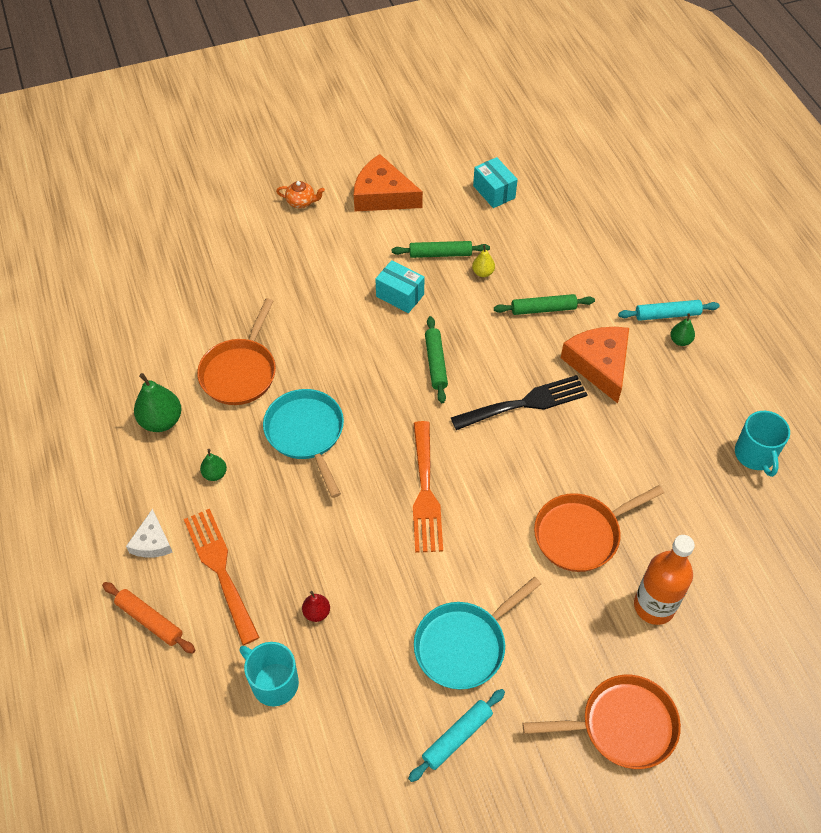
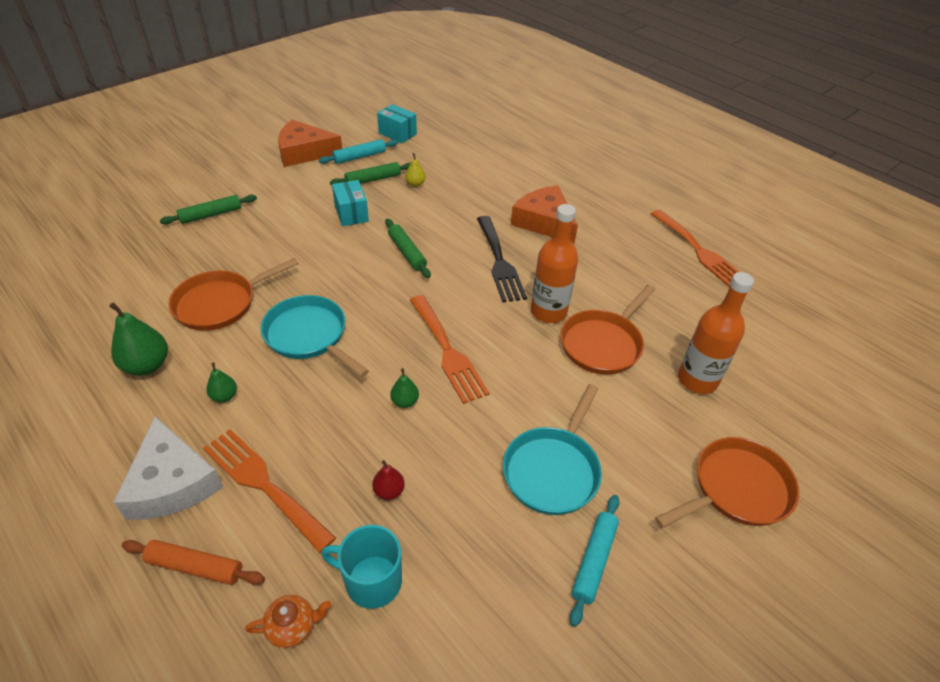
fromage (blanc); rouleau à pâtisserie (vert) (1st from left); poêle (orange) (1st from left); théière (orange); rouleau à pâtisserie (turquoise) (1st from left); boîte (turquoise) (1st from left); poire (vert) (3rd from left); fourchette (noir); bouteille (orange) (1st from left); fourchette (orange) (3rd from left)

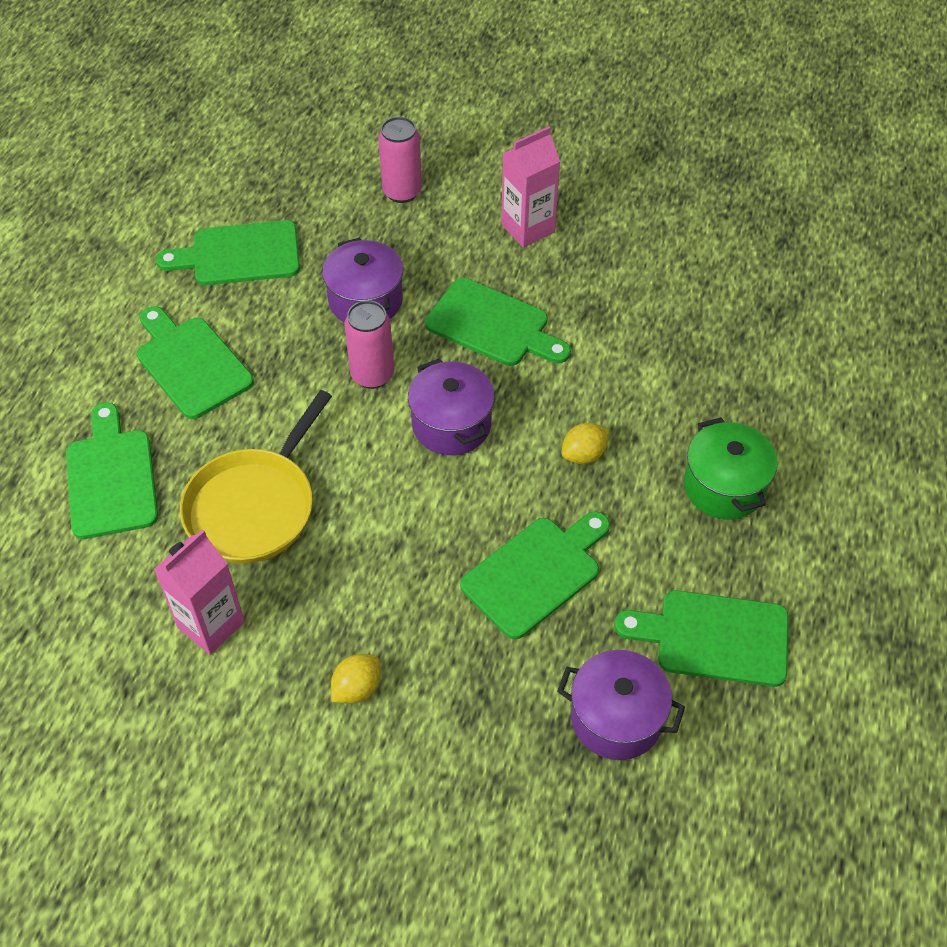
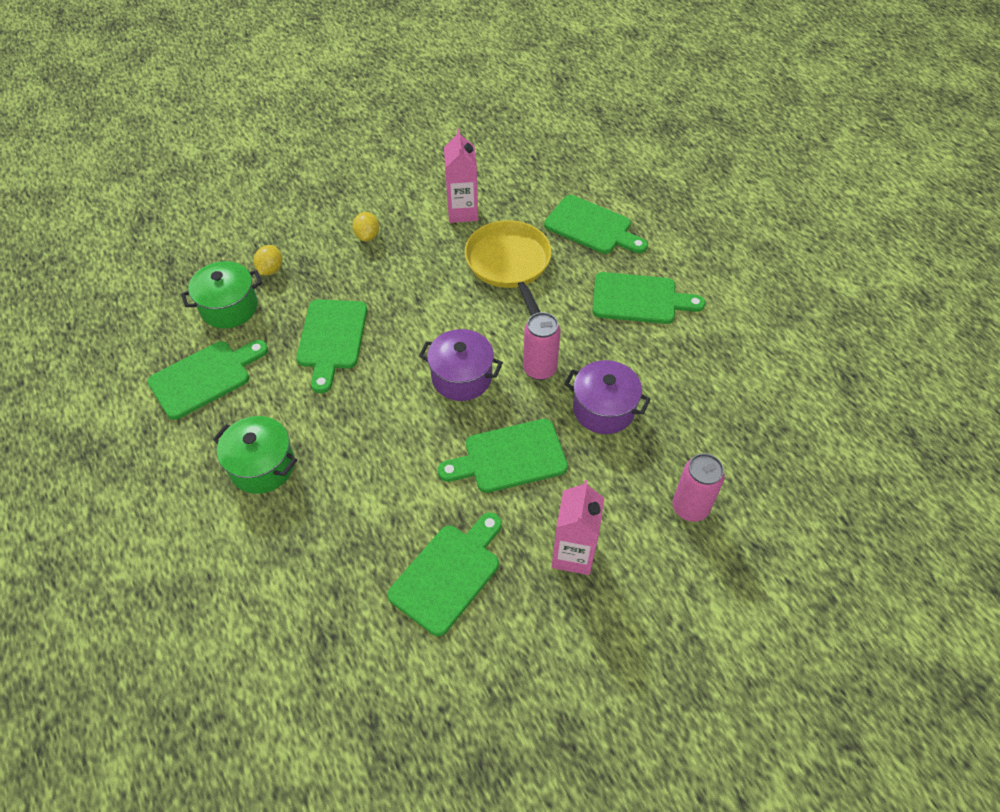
marmite (vert) (1st from left); citron (jaune) (1st from left); planche à découper (vert) (3rd from left)

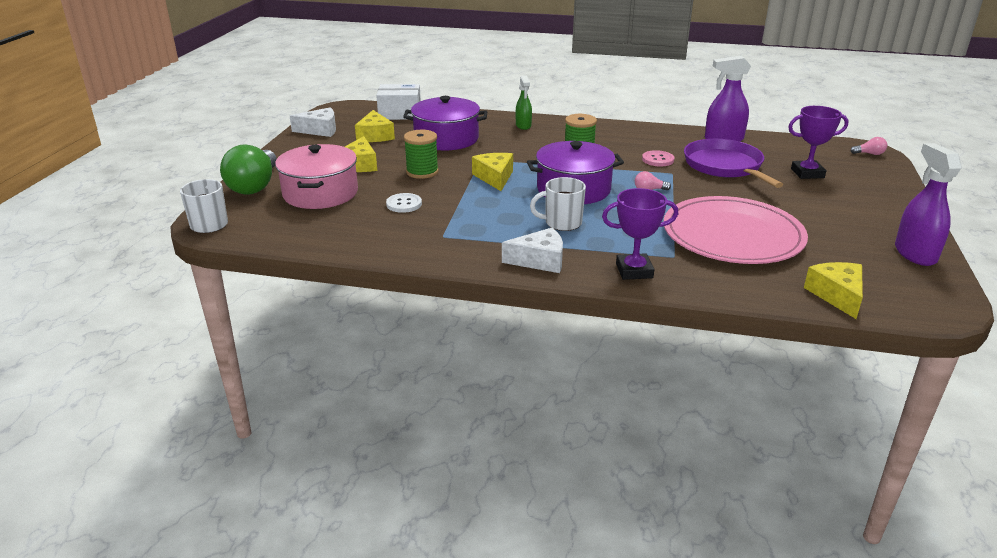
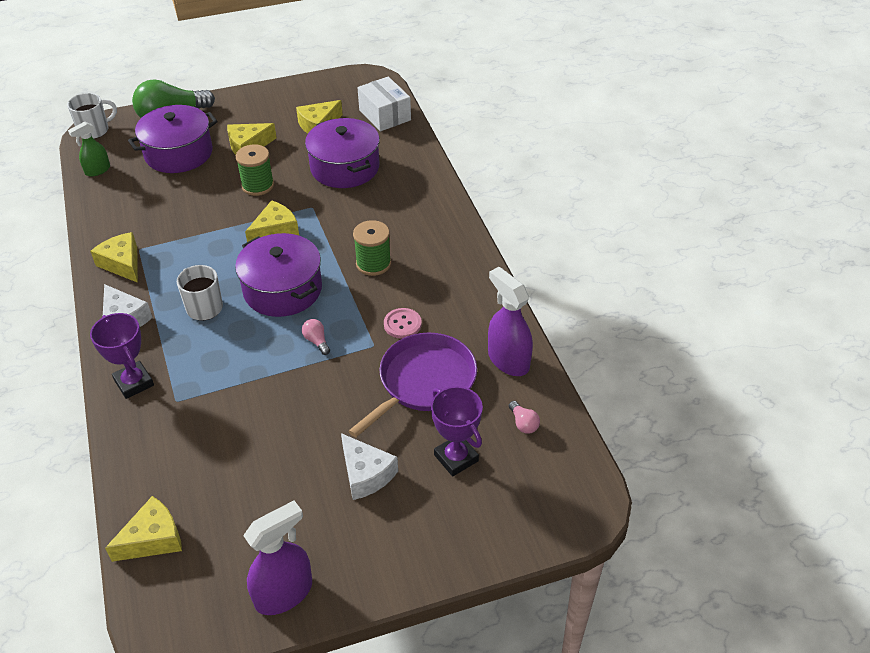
vaporisateur (vert); fromage (jaune) (1st from left); marmite (violet) (1st from left); fromage (blanc) (2nd from left); ampoule (rose) (2nd from left); bouton (blanc); assiette (rose)

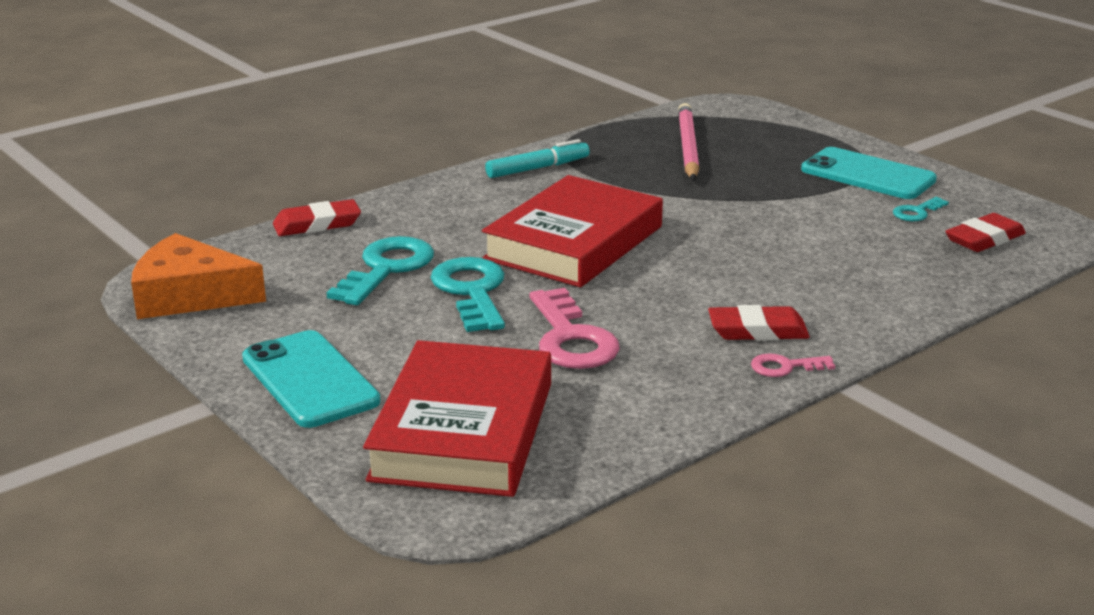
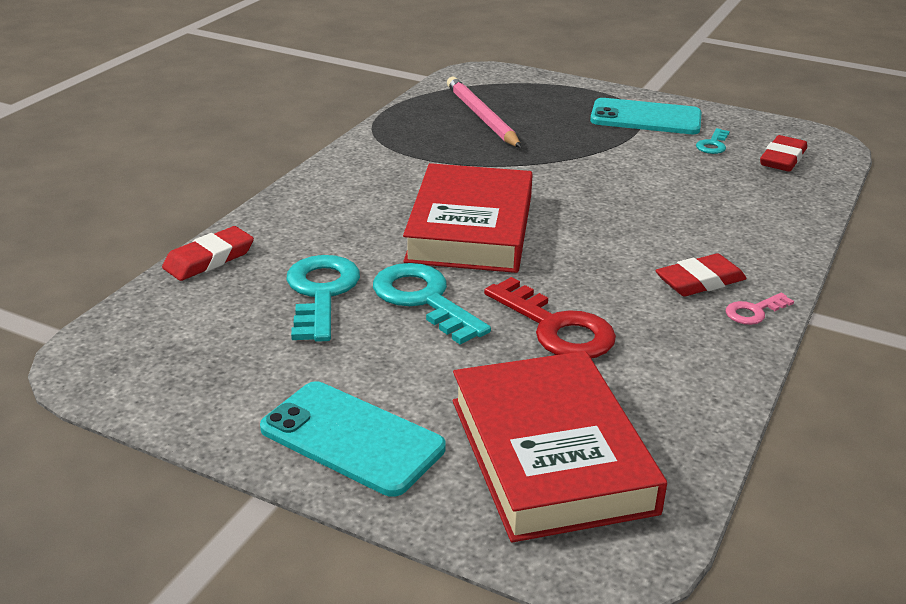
clé (rouge); fromage (orange); feutre (turquoise)

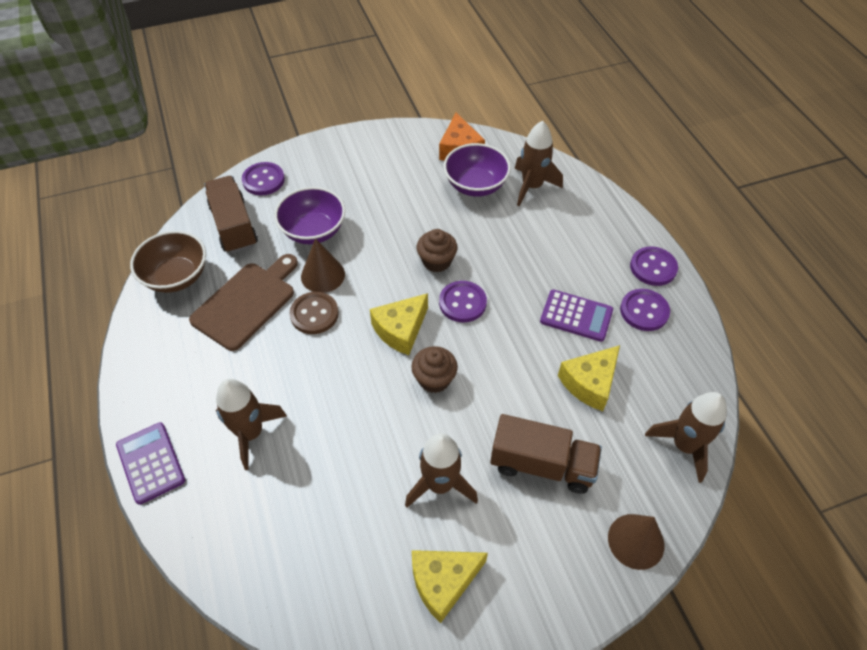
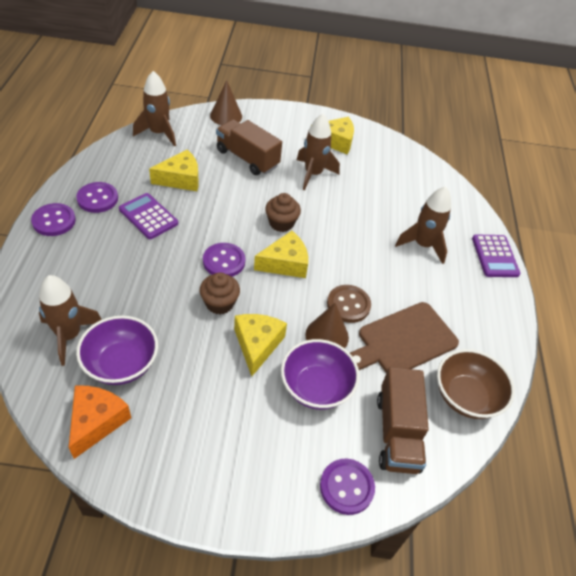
fromage (jaune) (2nd from left)

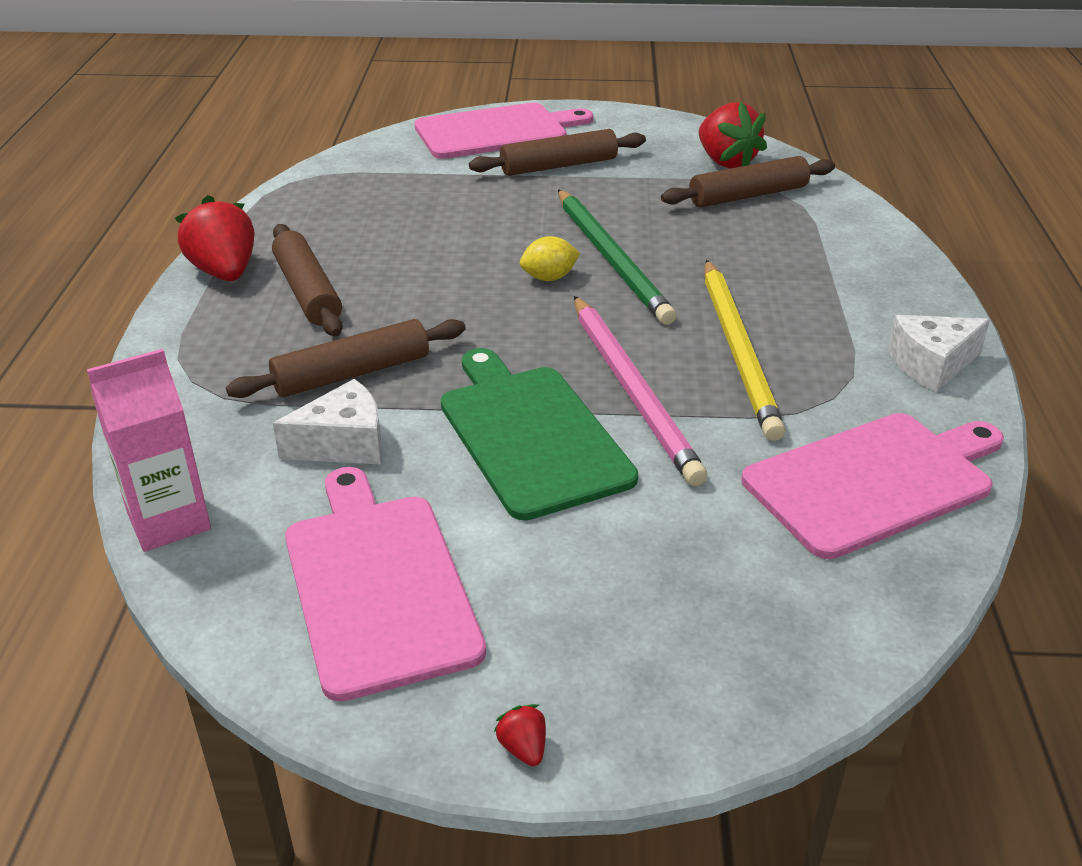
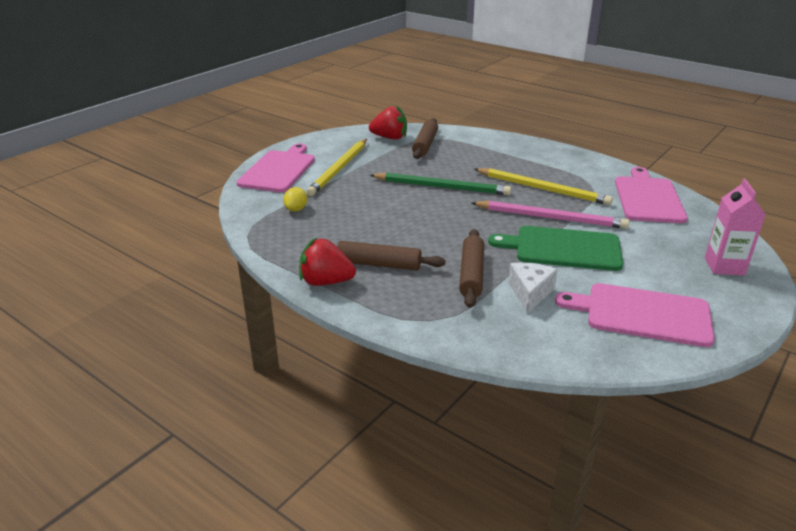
citron (jaune); crayon (jaune) (1st from left); brique de lait (rose); fraise (rouge) (2nd from left in the first image); fromage (blanc) (2nd from left in the first image)

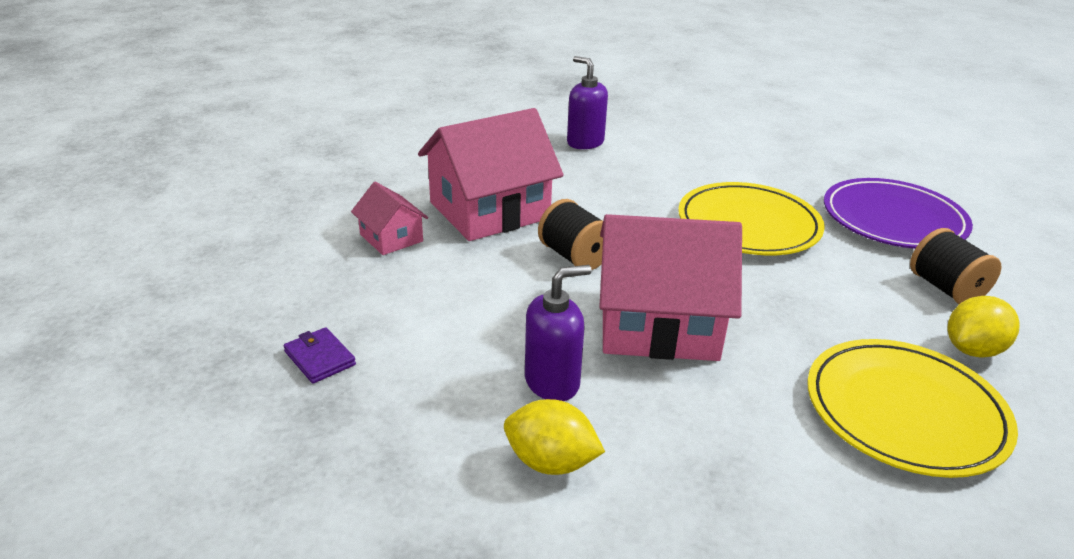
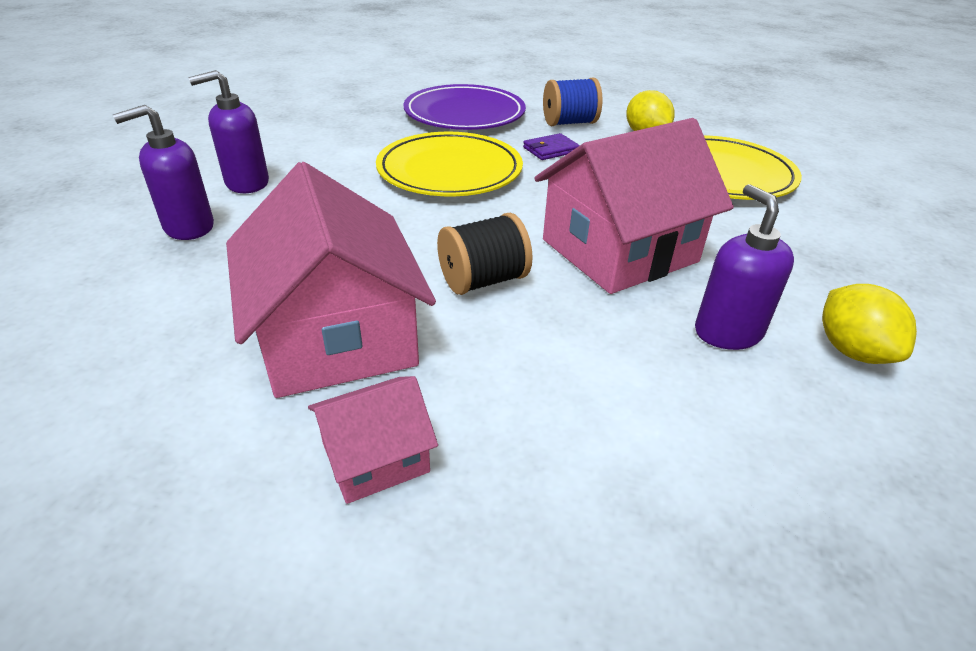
distributeur de savon (violet) (2nd from left); portefeuille (violet); maison (rose) (3rd from left); bobine (bleu); citron (jaune) (2nd from left)

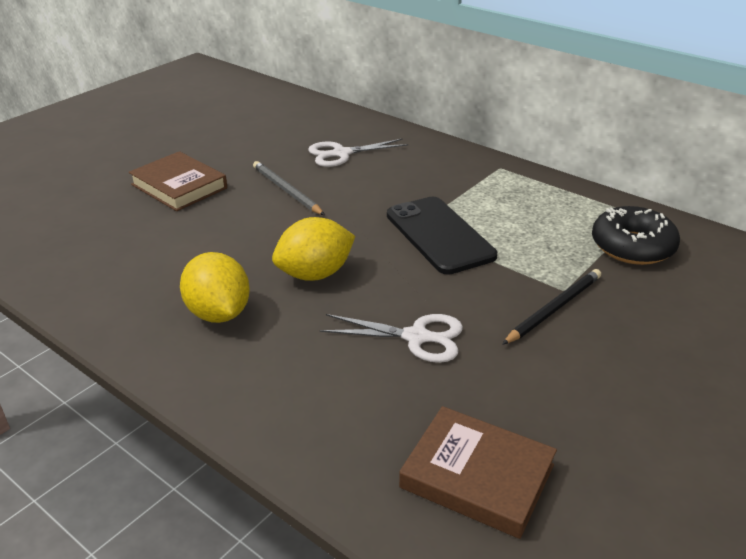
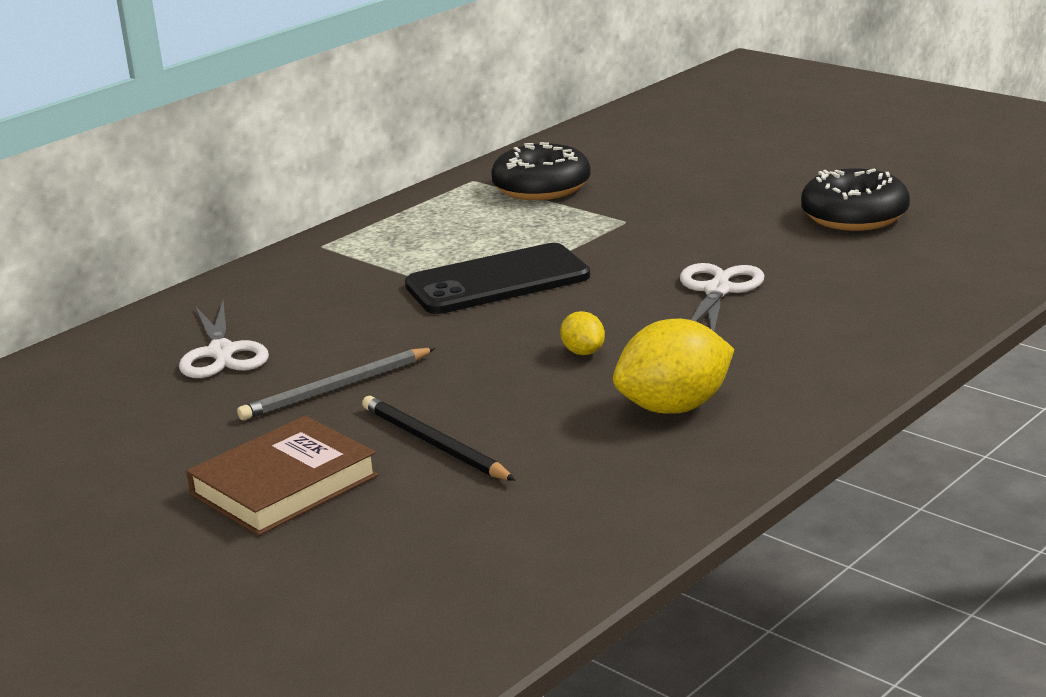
crayon (noir); citron (jaune) (1st from left); beignet (noir) (2nd from left); livre (marron) (2nd from left in the first image)

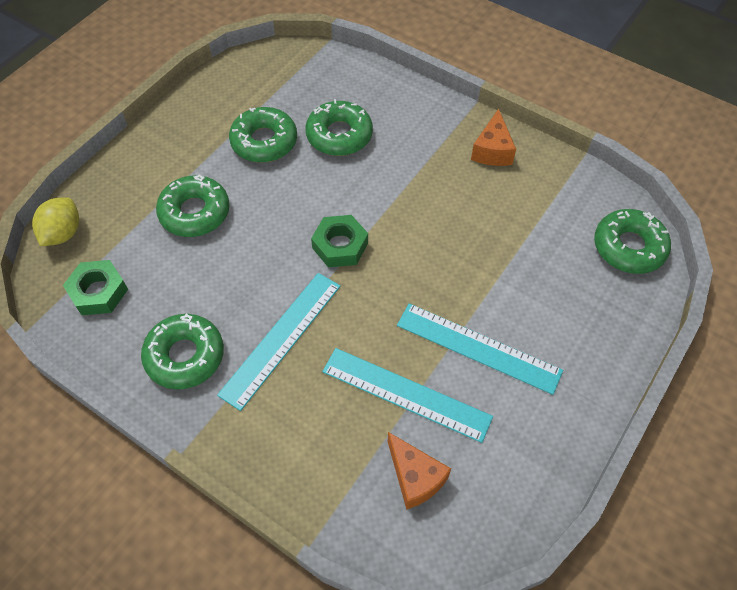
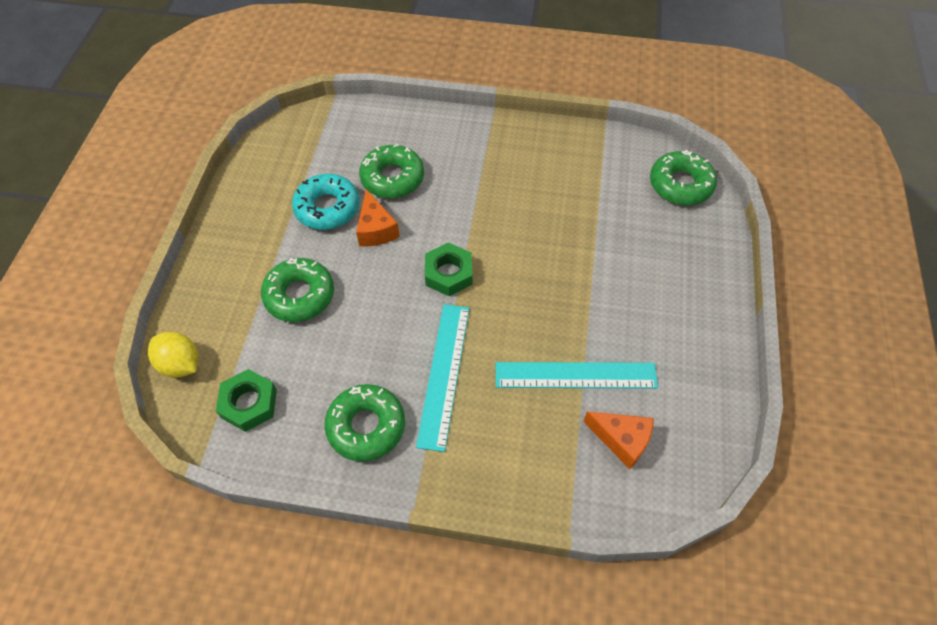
citron (jaune); beignet (turquoise); fromage (orange) (1st from left); règle (turquoise) (3rd from left in the first image)

